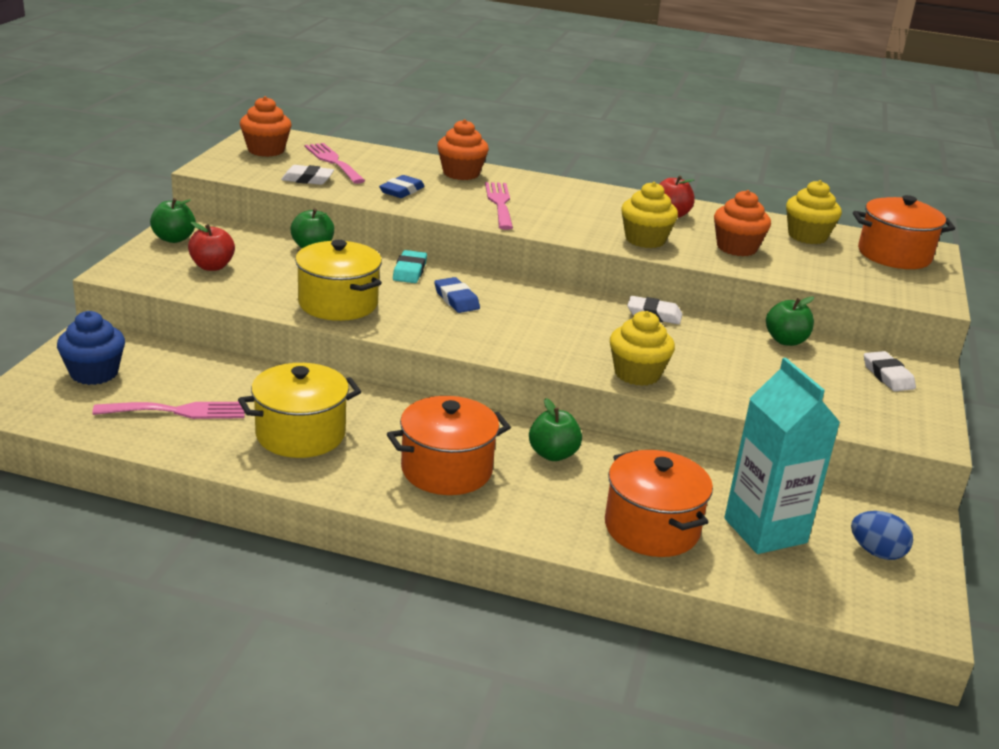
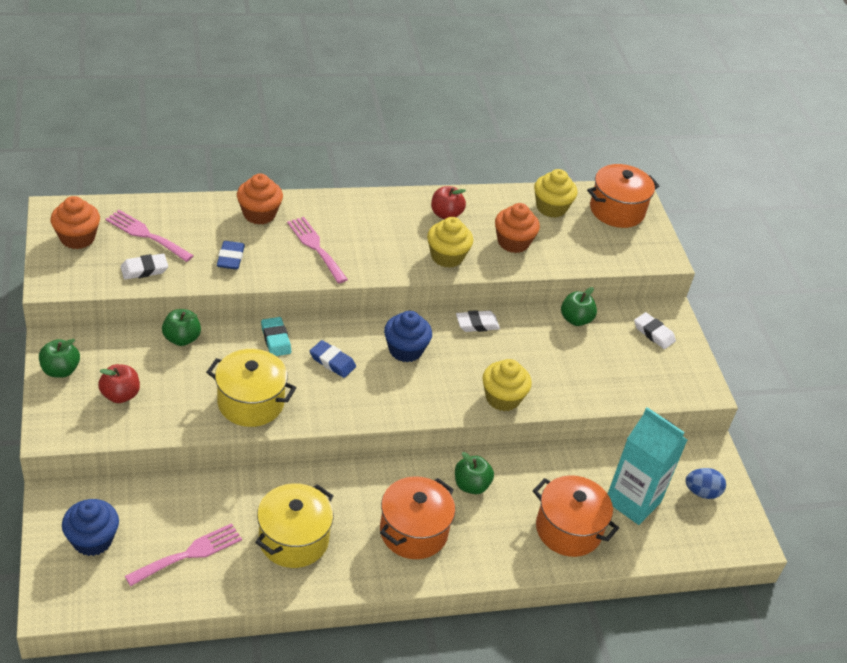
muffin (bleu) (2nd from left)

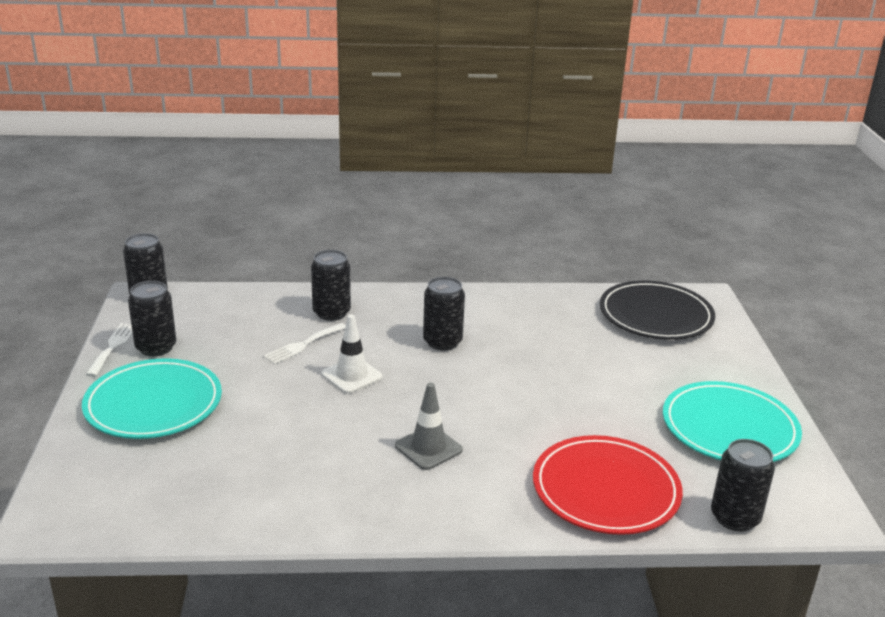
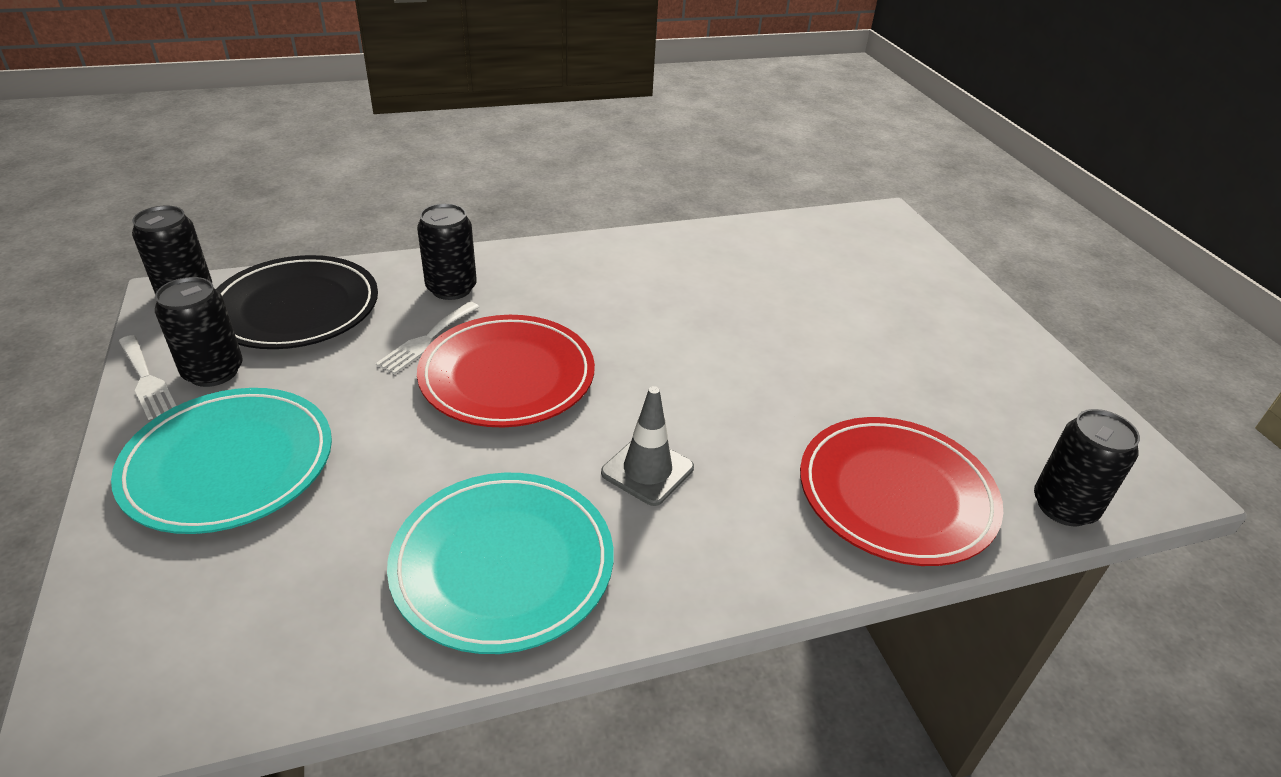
fourchette (blanc) (1st from left); assiette (noir); assiette (turquoise) (2nd from left); assiette (rouge) (1st from left); canette (noir) (4th from left in the first image)

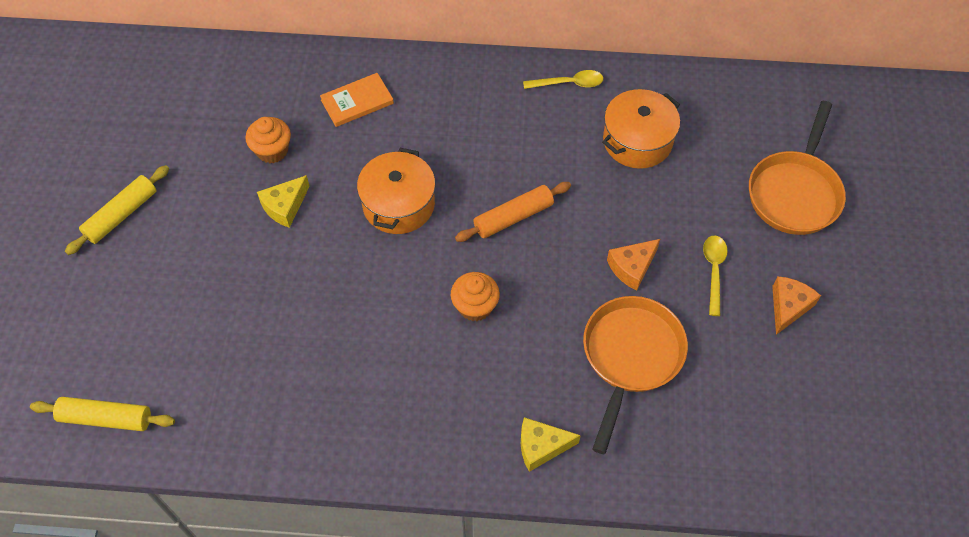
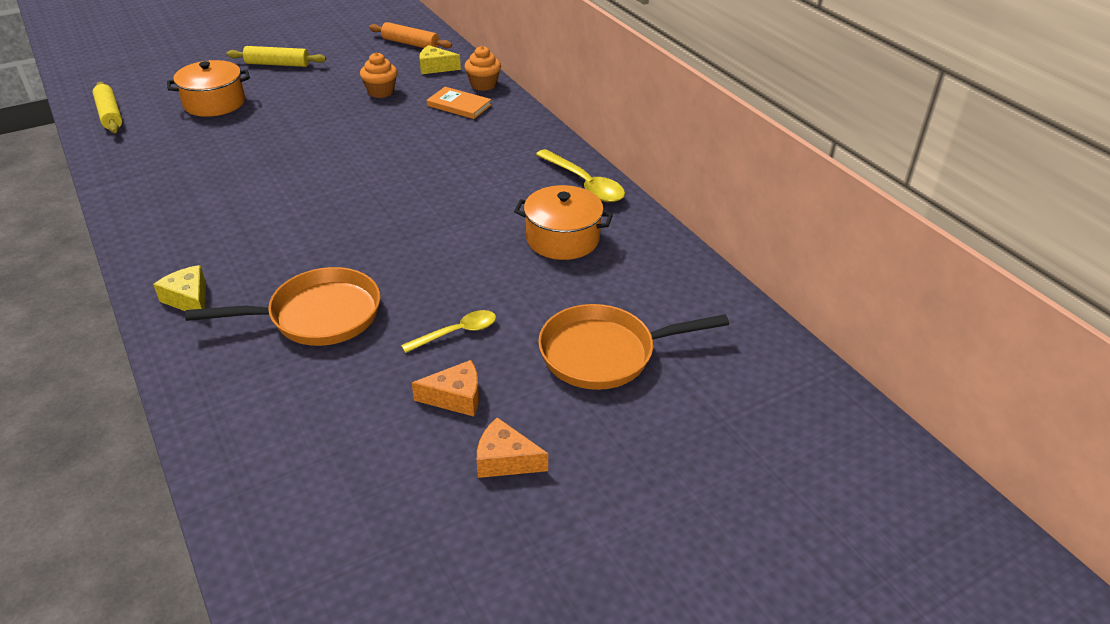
marmite (orange) (1st from left); rouleau à pâtisserie (orange); fromage (jaune) (2nd from left); muffin (orange) (2nd from left); fromage (orange) (2nd from left); cuillère (jaune) (2nd from left)

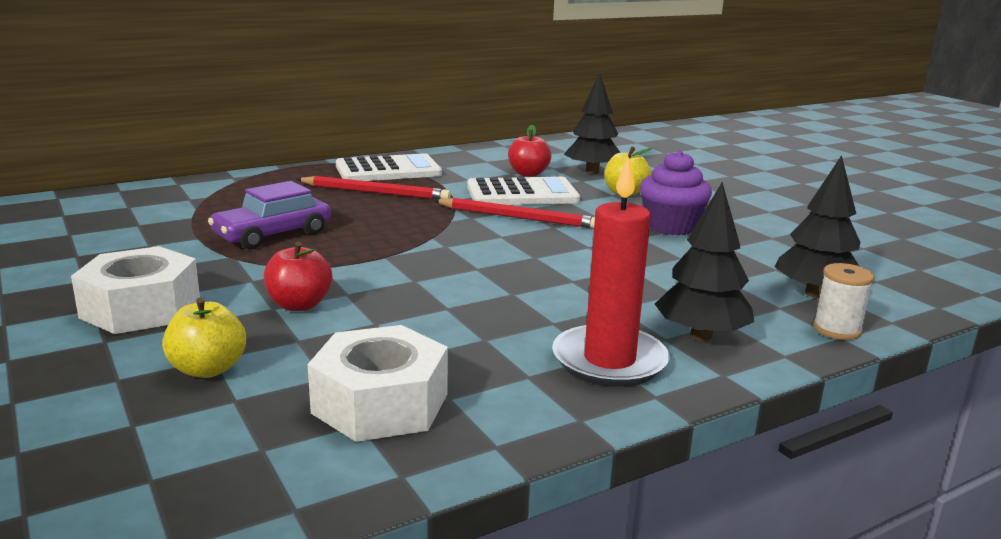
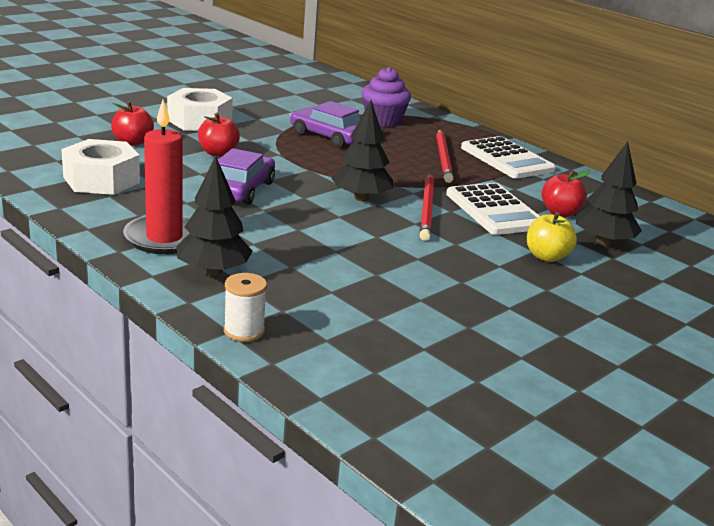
pomme (rouge) (1st from left); voiture (violet) (1st from left); arbre (noir) (2nd from left); muffin (violet)

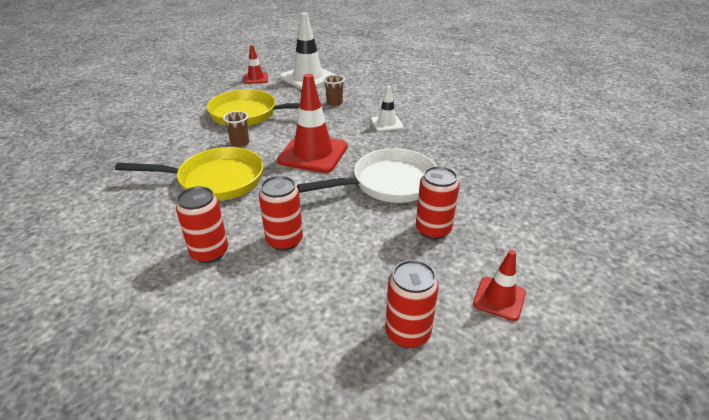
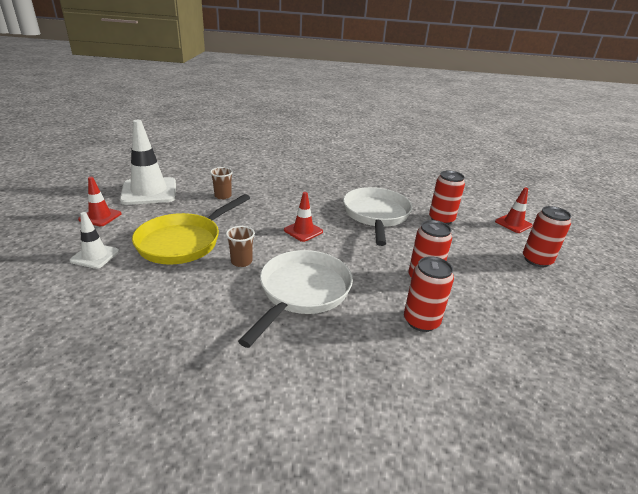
cône de chantier (blanc) (1st from left); poêle (blanc) (1st from left); cône de chantier (rouge) (2nd from left)

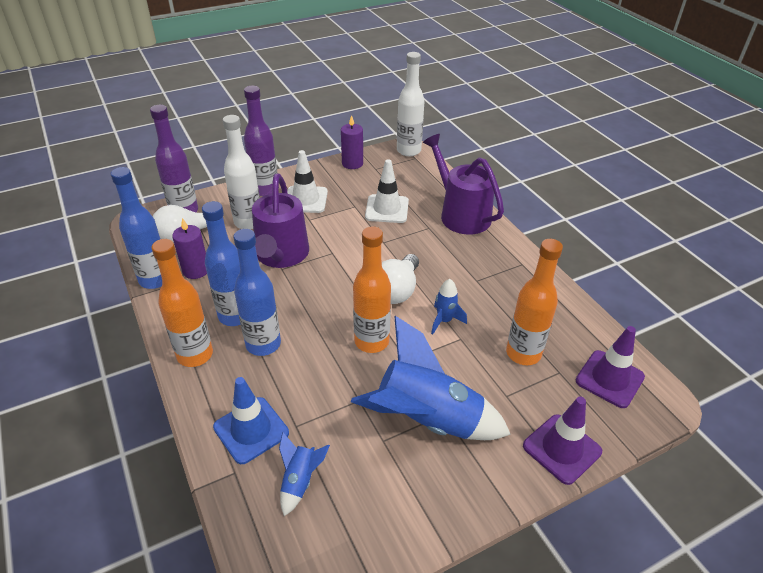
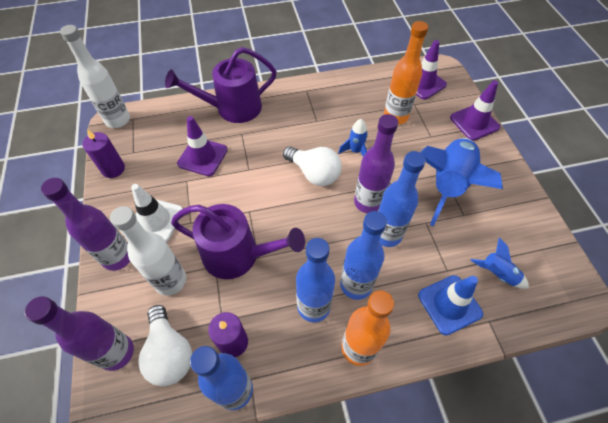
cône de chantier (violet) (1st from left); bouteille (violet) (3rd from left); bouteille (bleu) (4th from left)

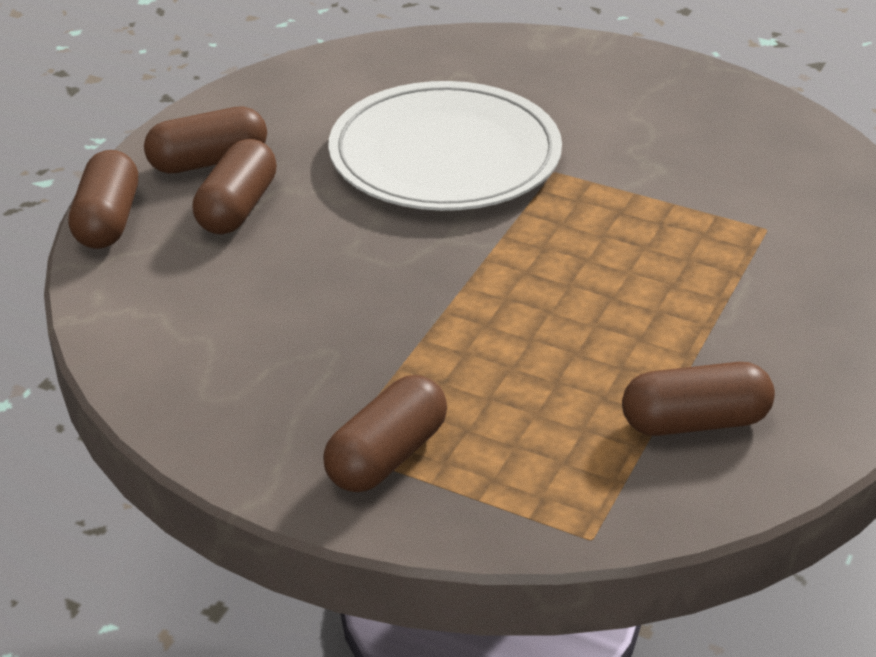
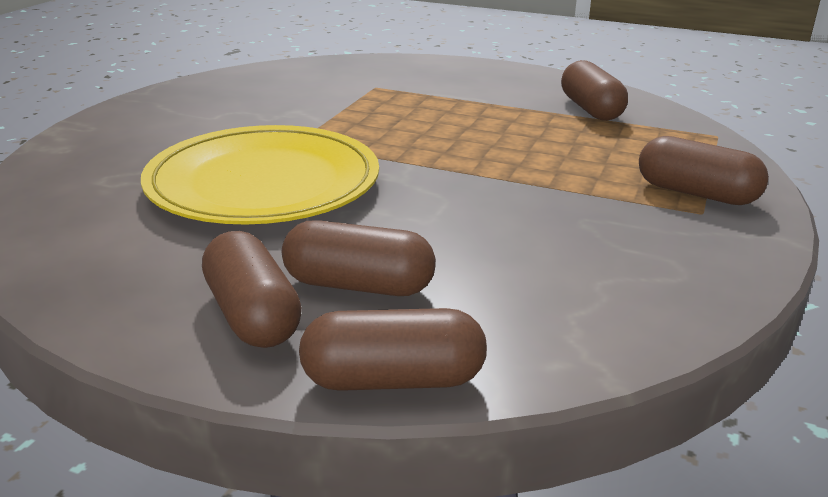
assiette (jaune)

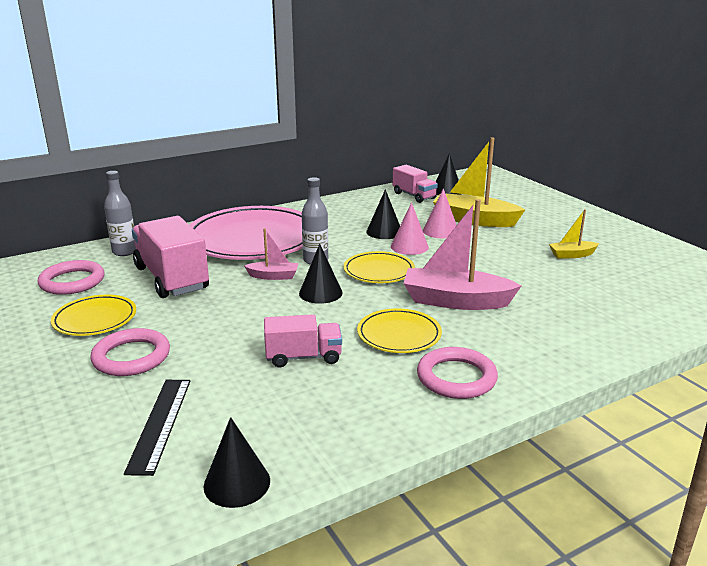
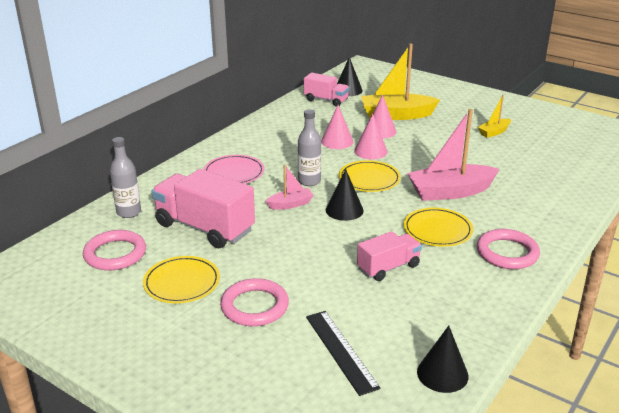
assiette (rose); cône (rose) (1st from left)

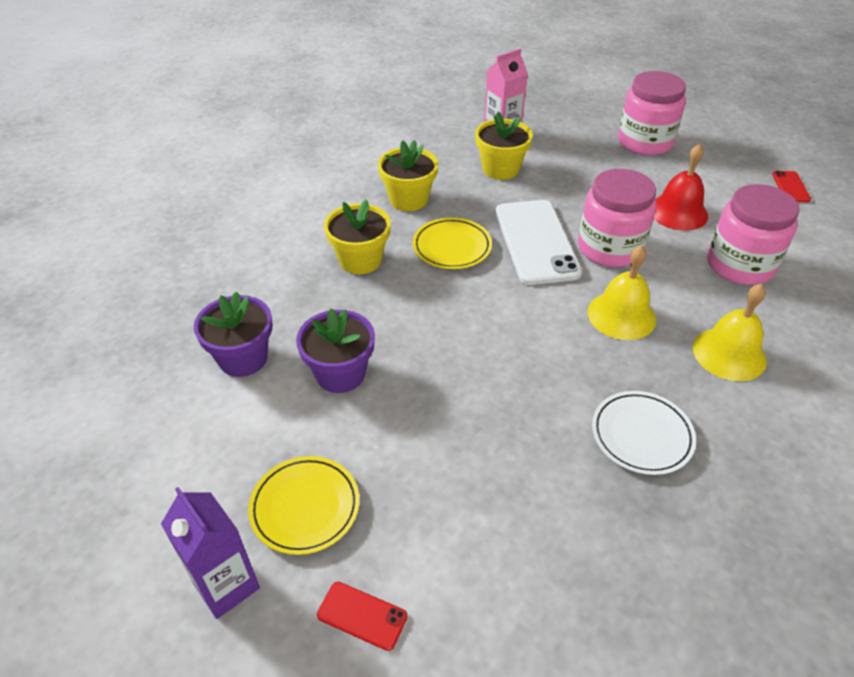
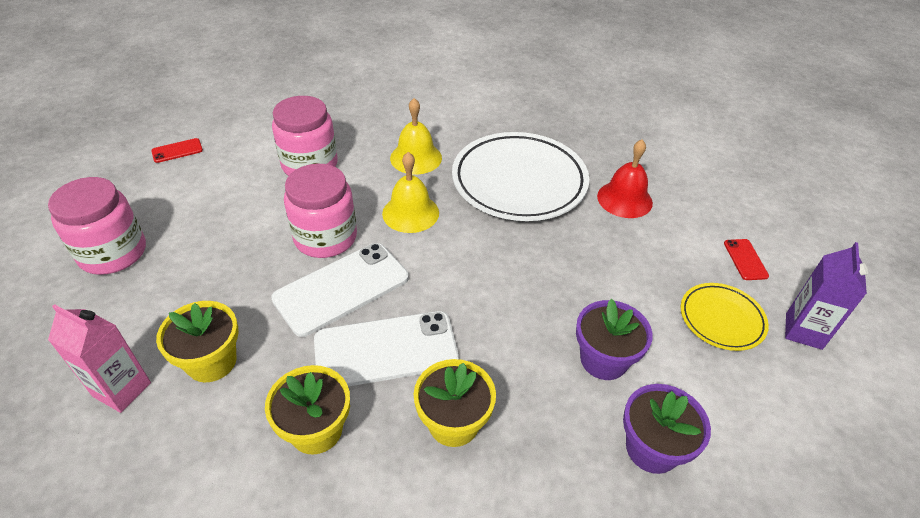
téléphone (blanc) (2nd from left); assiette (blanc); cloche (rouge)

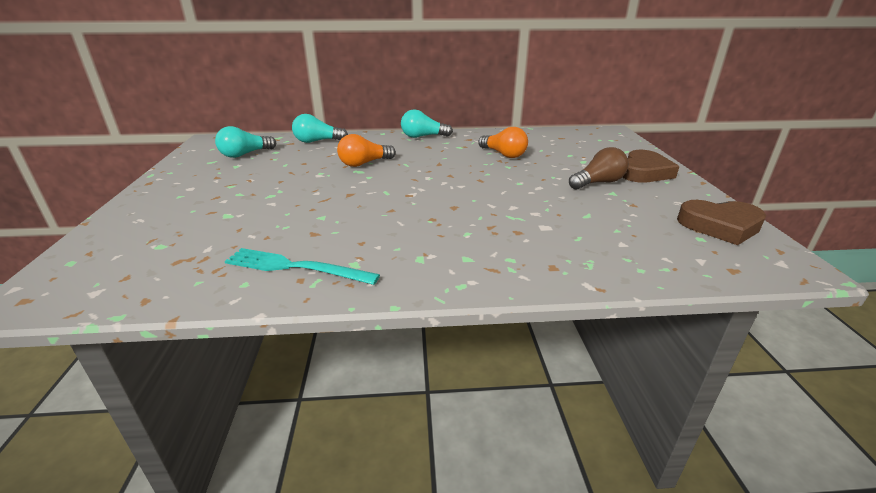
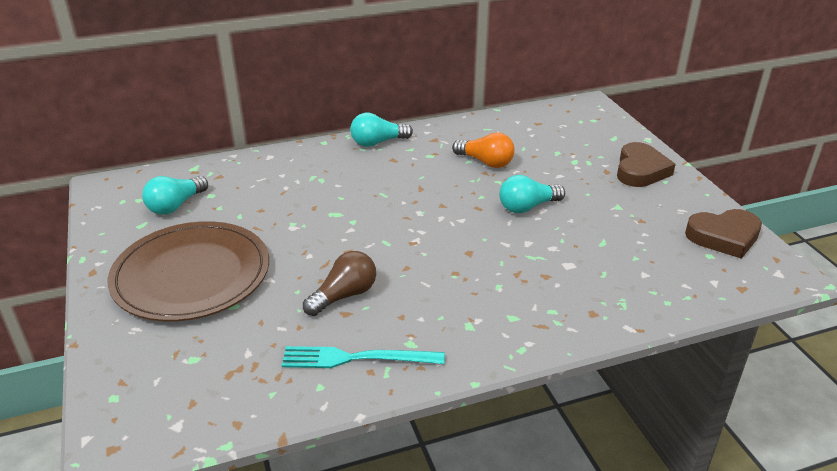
assiette (marron); ampoule (marron); ampoule (turquoise) (3rd from left); ampoule (orange) (1st from left in the first image)

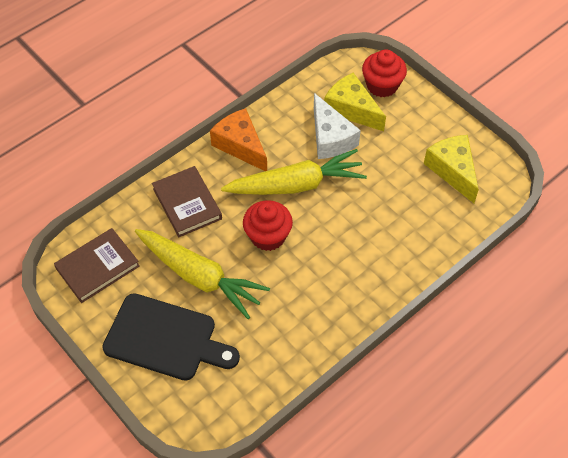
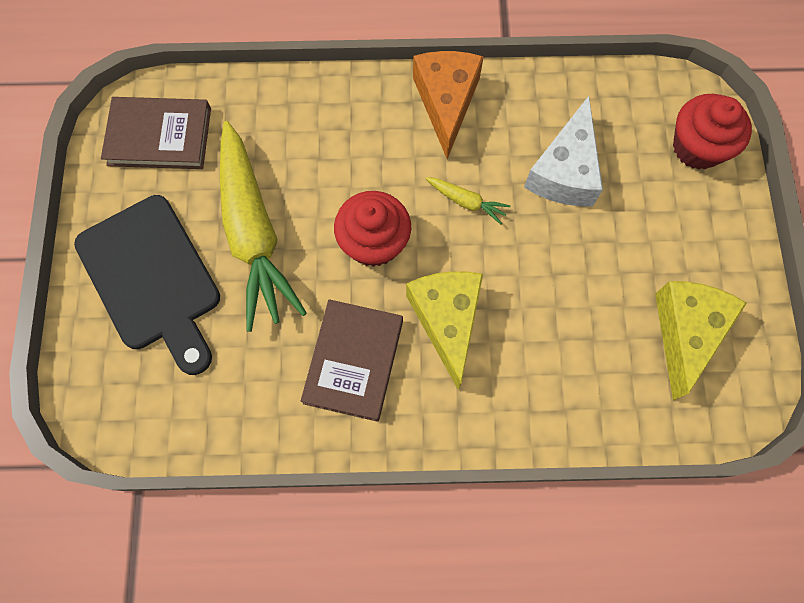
livre (marron) (2nd from left); fromage (jaune) (1st from left); carotte (jaune) (2nd from left)

